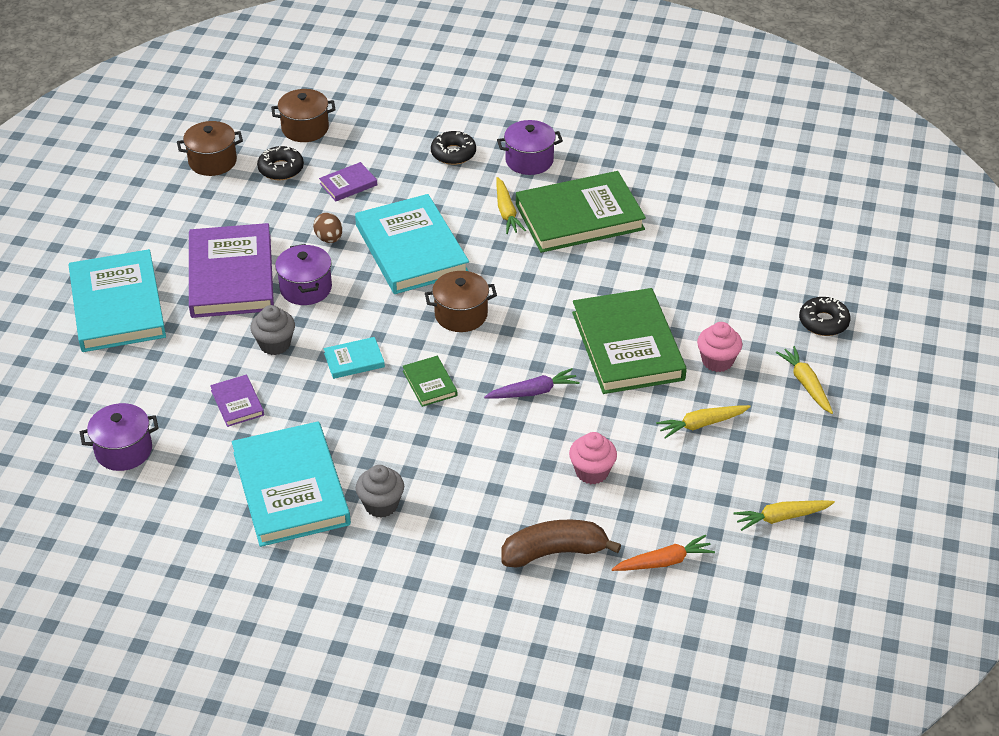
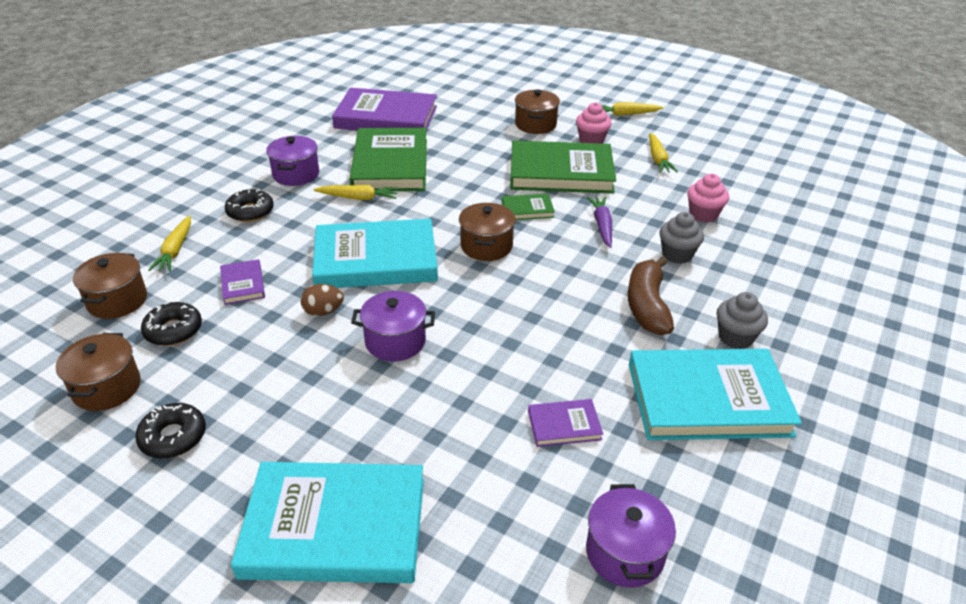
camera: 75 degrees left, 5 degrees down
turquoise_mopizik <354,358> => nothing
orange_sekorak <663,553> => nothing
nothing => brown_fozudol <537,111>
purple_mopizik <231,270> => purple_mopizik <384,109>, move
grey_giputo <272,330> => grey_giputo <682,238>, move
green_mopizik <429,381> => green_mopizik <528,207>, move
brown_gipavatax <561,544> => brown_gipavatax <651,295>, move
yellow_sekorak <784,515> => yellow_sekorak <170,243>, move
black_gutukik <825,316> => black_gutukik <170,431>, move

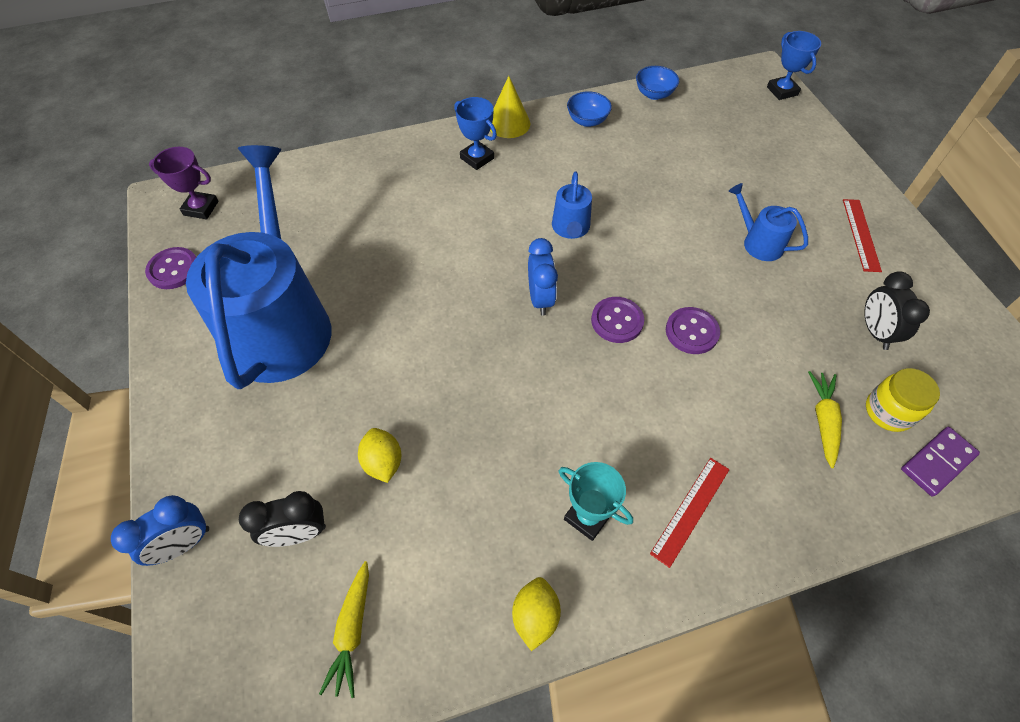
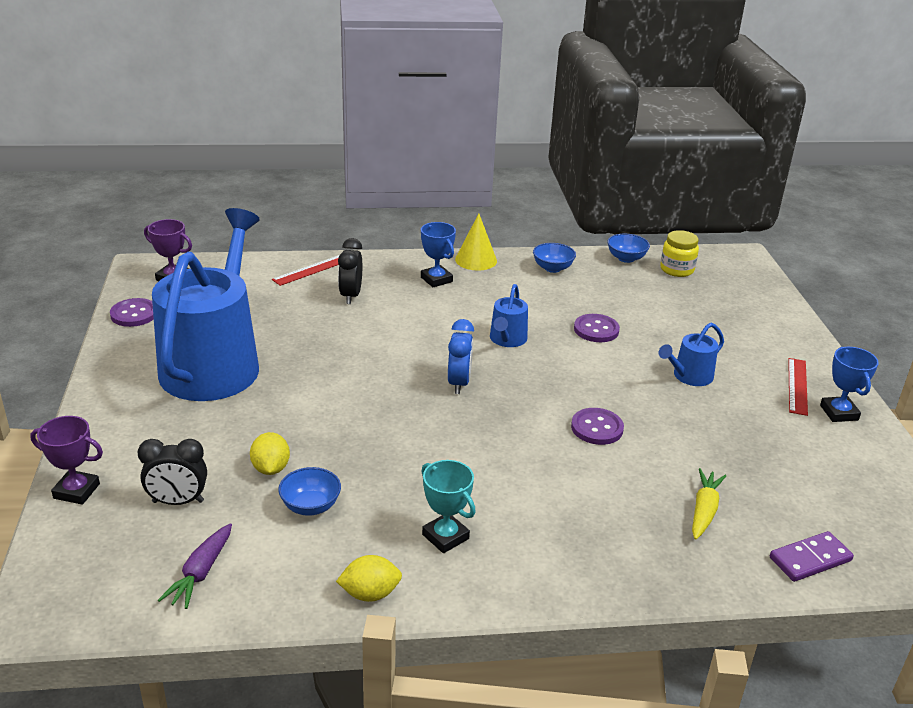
camera: 10 degrees right, 25 degrees down
nothing => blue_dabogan <309,491>
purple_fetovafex <617,320> => purple_fetovafex <597,328>, move
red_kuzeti <690,513> => red_kuzeti <305,270>, move
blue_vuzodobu <794,65> => blue_vuzodobu <849,384>, move
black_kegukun <897,310> => black_kegukun <350,271>, move
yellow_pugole <903,400> => yellow_pugole <679,253>, move
blue_kegukun <160,530> => purple_vuzodobu <66,460>
yellow_sekorak <344,629> => purple_sekorak <195,566>
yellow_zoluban <536,614> => yellow_zoluban <369,578>, 60 degrees clockwise
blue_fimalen <768,222> => blue_fimalen <691,354>, 90 degrees counterclockwise

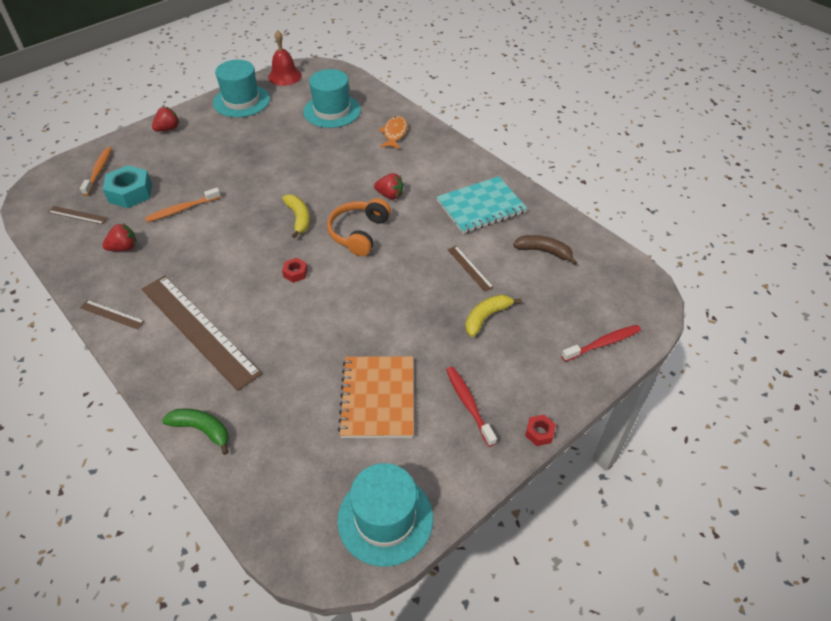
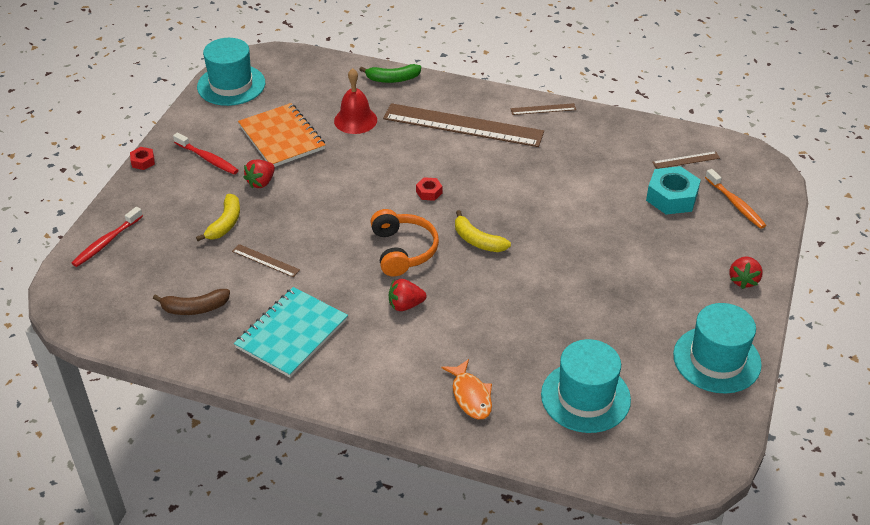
camera: 150 degrees right, 5 degrees down
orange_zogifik <183,205> => nothing
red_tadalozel <119,237> => red_tadalozel <259,173>, move
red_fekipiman <285,58> => red_fekipiman <355,101>, move

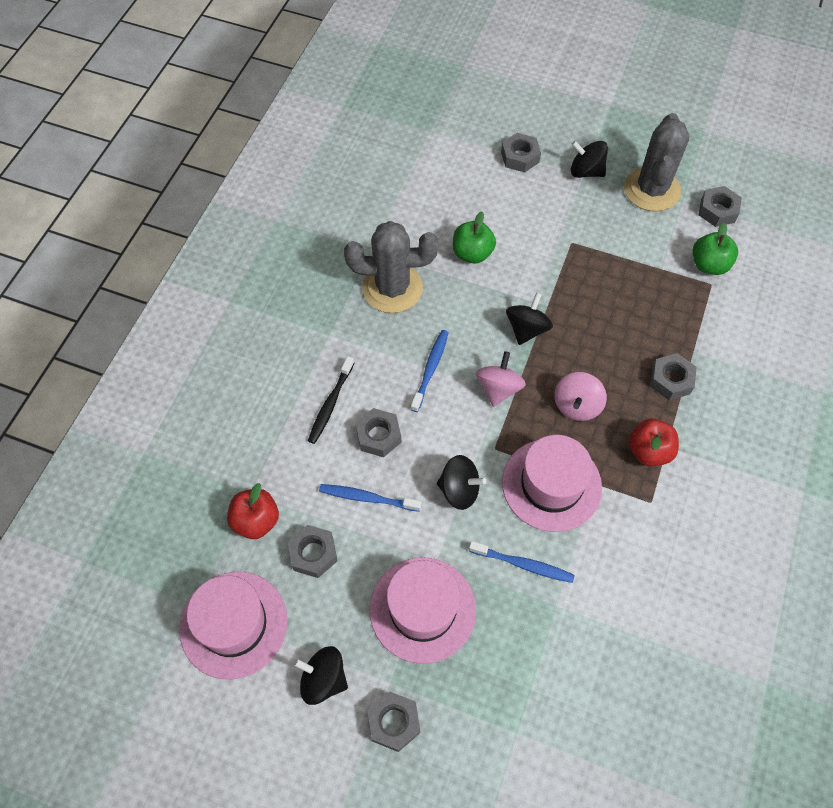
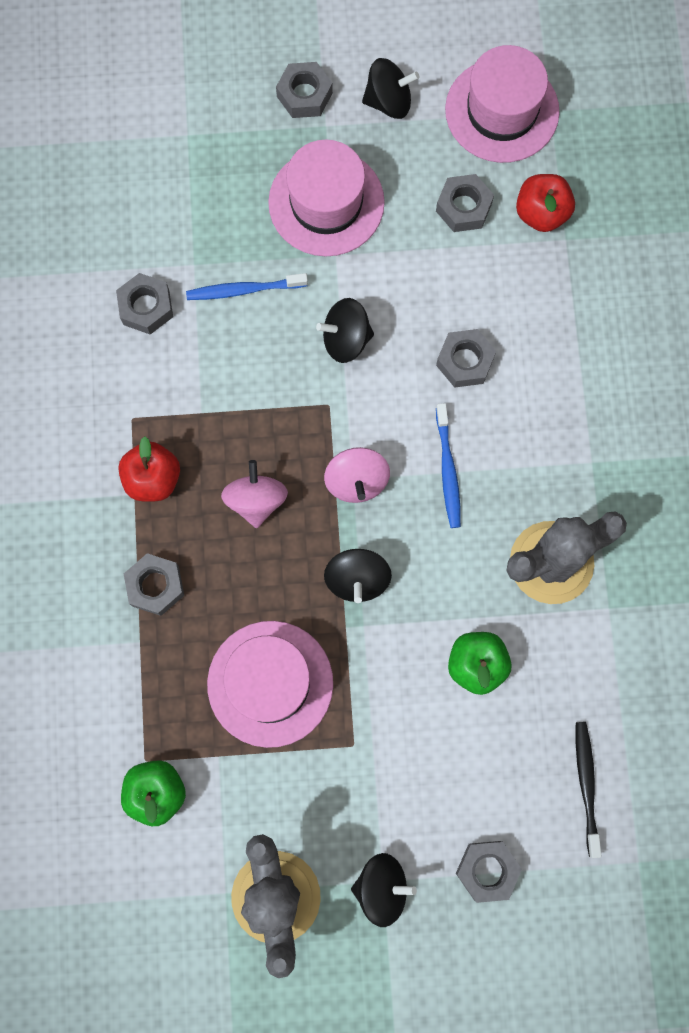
camera: 155 degrees right, 15 degrees up
blue_zogifik <370,498> => nothing
black_zogifik <331,400> => black_zogifik <588,790>, move
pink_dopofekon <552,483> => pink_dopofekon <270,684>, move
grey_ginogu <720,206> => grey_ginogu <144,304>, move

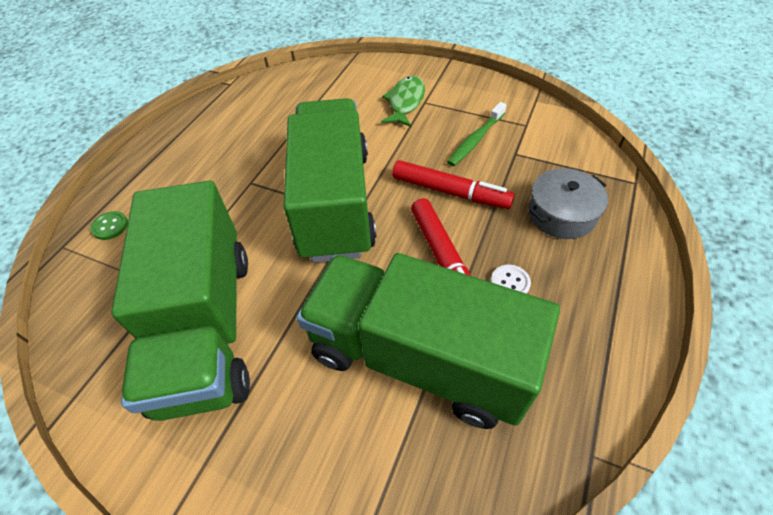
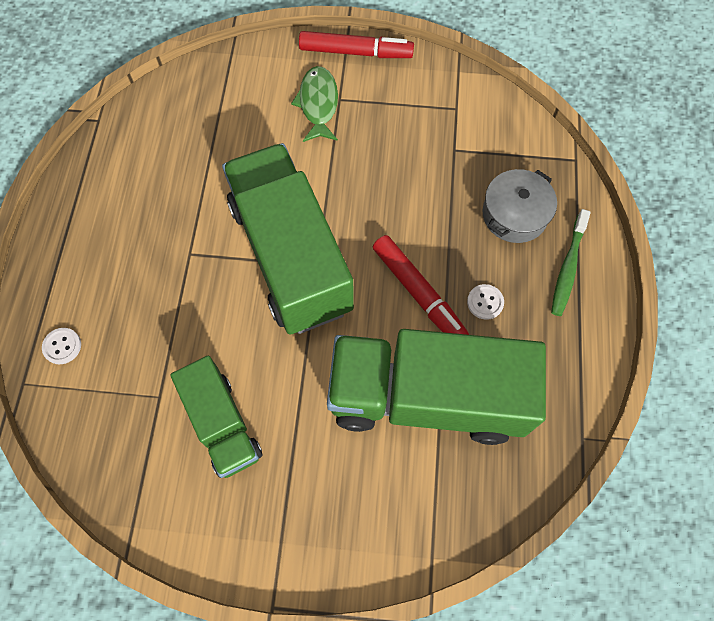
camera: 20 degrees left, 15 degrees up
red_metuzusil <453,184> => red_metuzusil <356,44>, move
green_zogifik <477,134> => green_zogifik <571,262>, move
green_fetovafex <109,225> => white_fetovafex <61,346>
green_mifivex <180,301> => green_mifivex <216,417>, x0.56

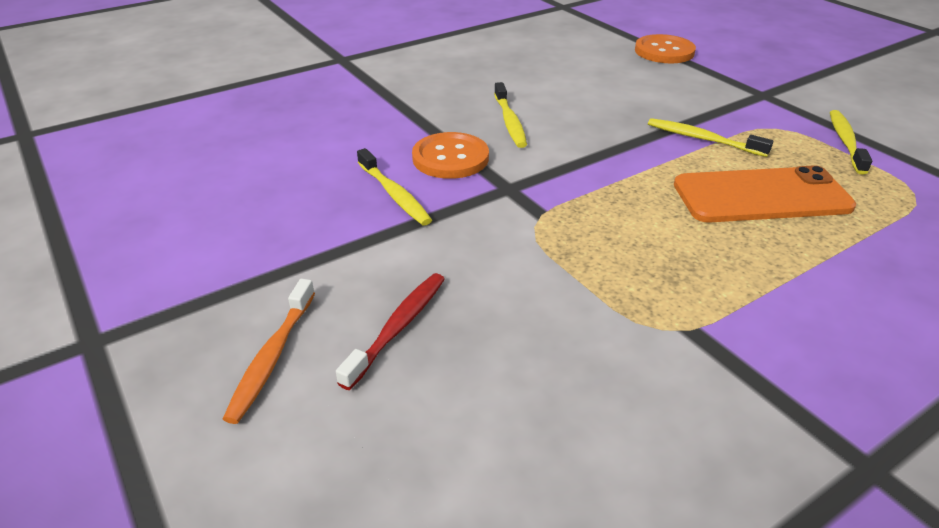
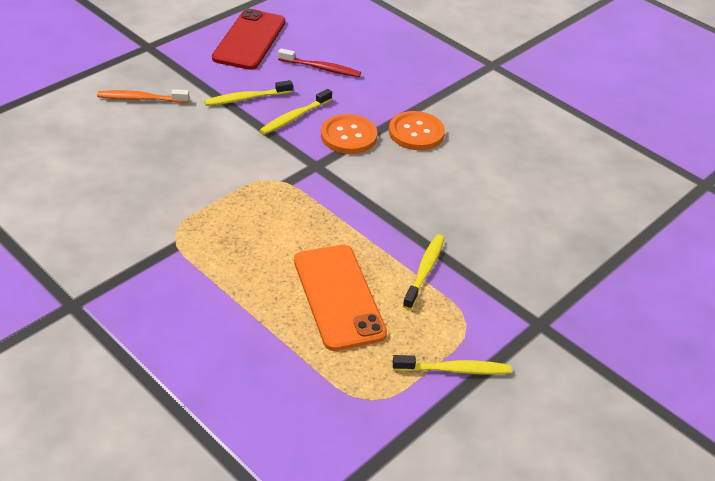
camera: 75 degrees right, 5 degrees up
nothing => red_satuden <248,39>
red_zogifik <390,331> => red_zogifik <319,62>, move
yellow_zogifik <510,115> => yellow_zogifik <248,93>, move
orange_fetovafex <665,48> => orange_fetovafex <417,130>, move

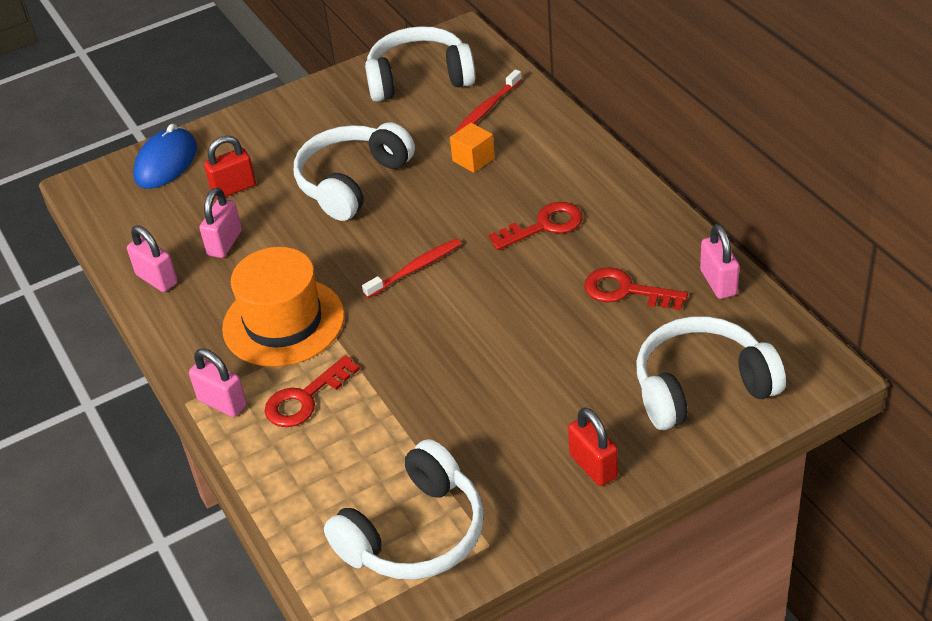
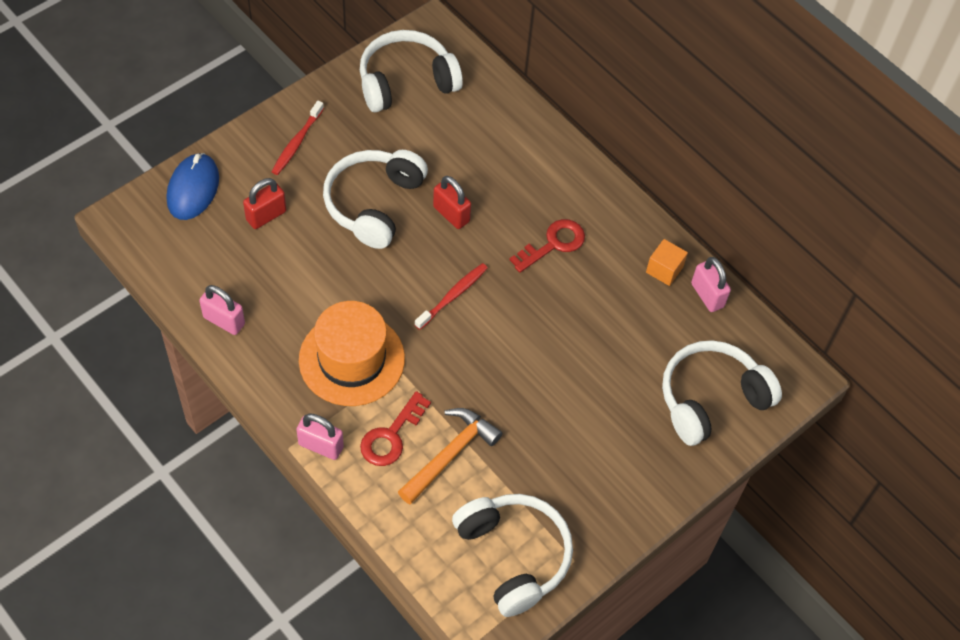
camera: 20 degrees left, 15 degrees up
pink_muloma <220,223> => nothing
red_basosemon <636,288> => nothing
nothing => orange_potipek <450,456>
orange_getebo <472,148> => orange_getebo <667,262>, move
red_zogifik <489,100> => red_zogifik <297,138>, move
red_muloma <593,446> => red_muloma <452,202>, move
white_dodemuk <404,509> => white_dodemuk <512,555>, 60 degrees counterclockwise

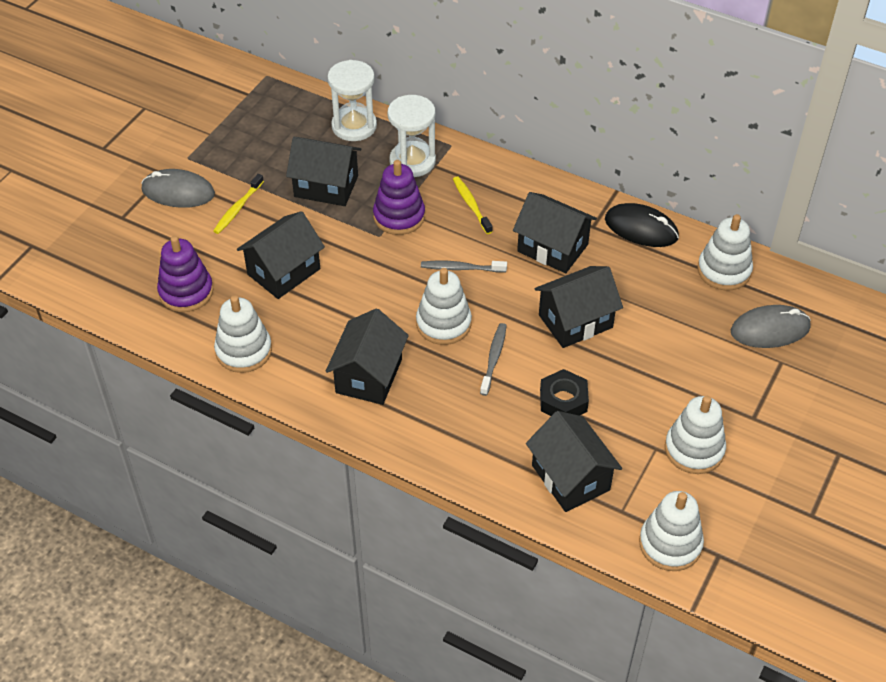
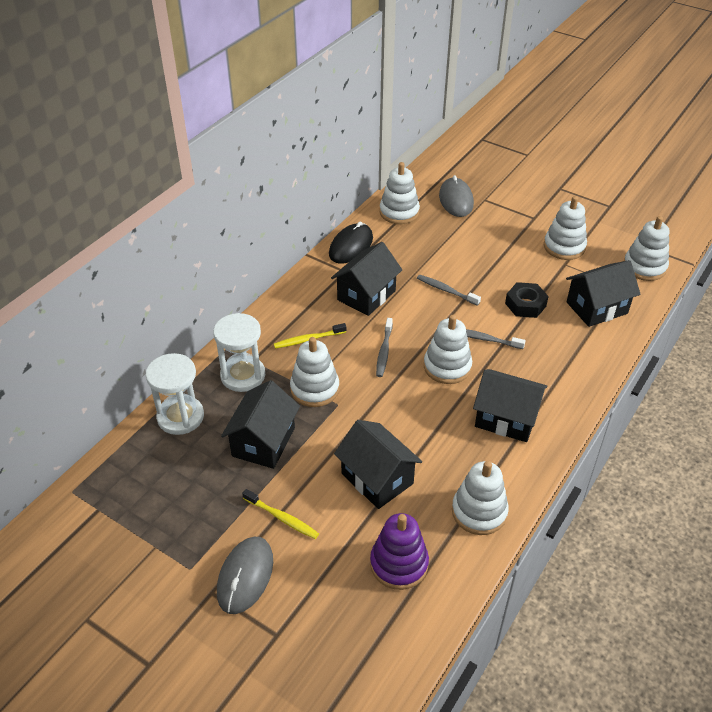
camera: 85 degrees left, 5 degrees down
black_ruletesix <578,307> => grey_zogifik <449,290>
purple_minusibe <399,197> => white_minusibe <314,372>

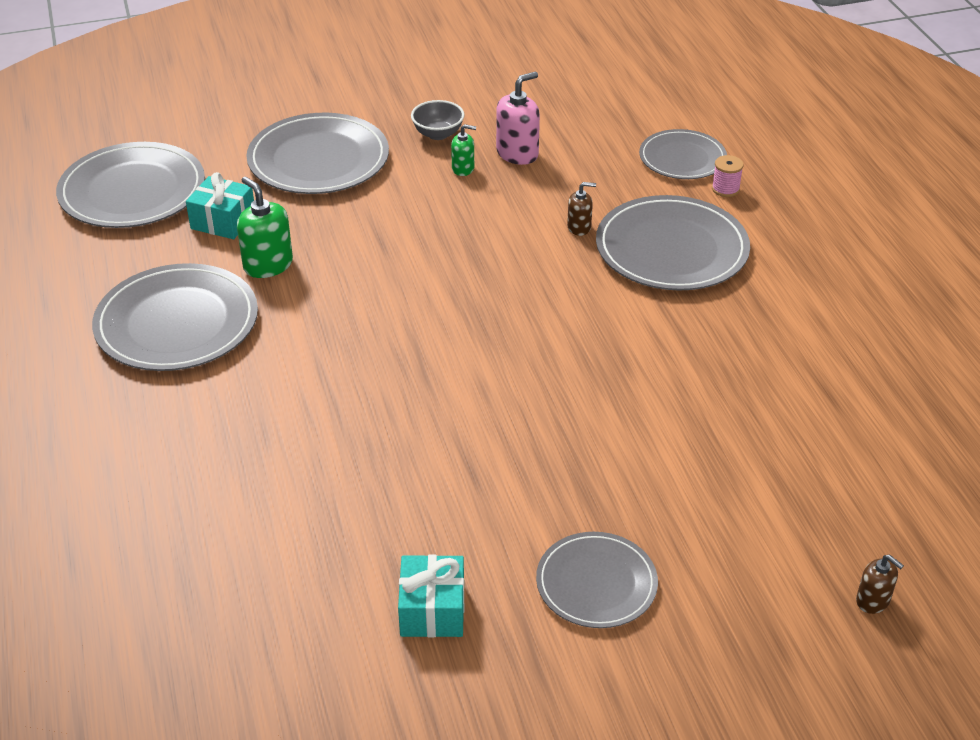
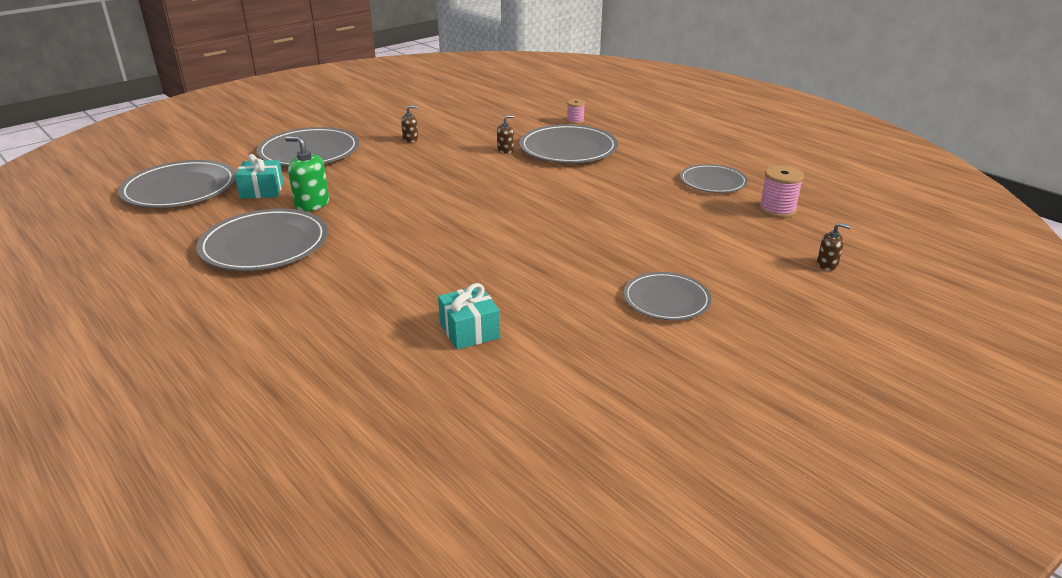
camera: 25 degrees left, 10 degrees down
grey_dabogan <437,120> => nothing
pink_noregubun <518,118> => nothing
nothing => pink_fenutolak <781,192>
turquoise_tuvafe <431,596> => turquoise_tuvafe <469,316>, move
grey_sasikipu <683,154> => grey_sasikipu <714,178>, move
green_noregubun <463,150> => brown_noregubun <409,124>

